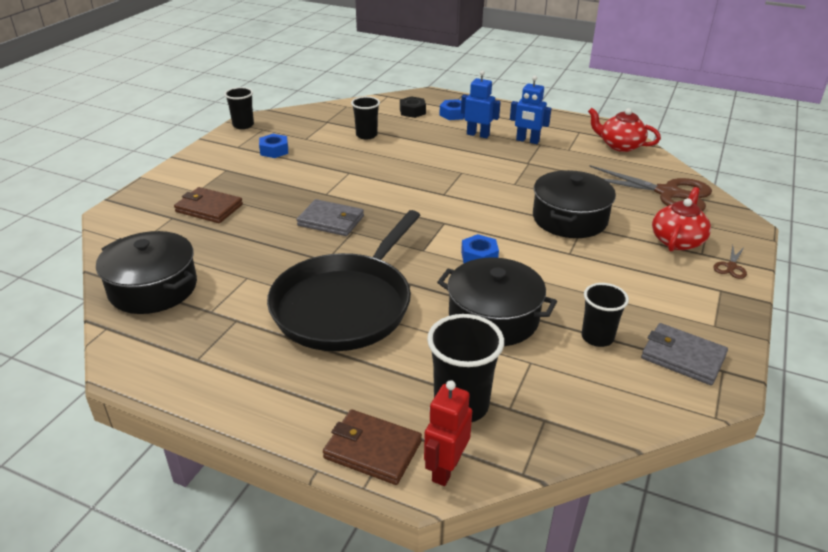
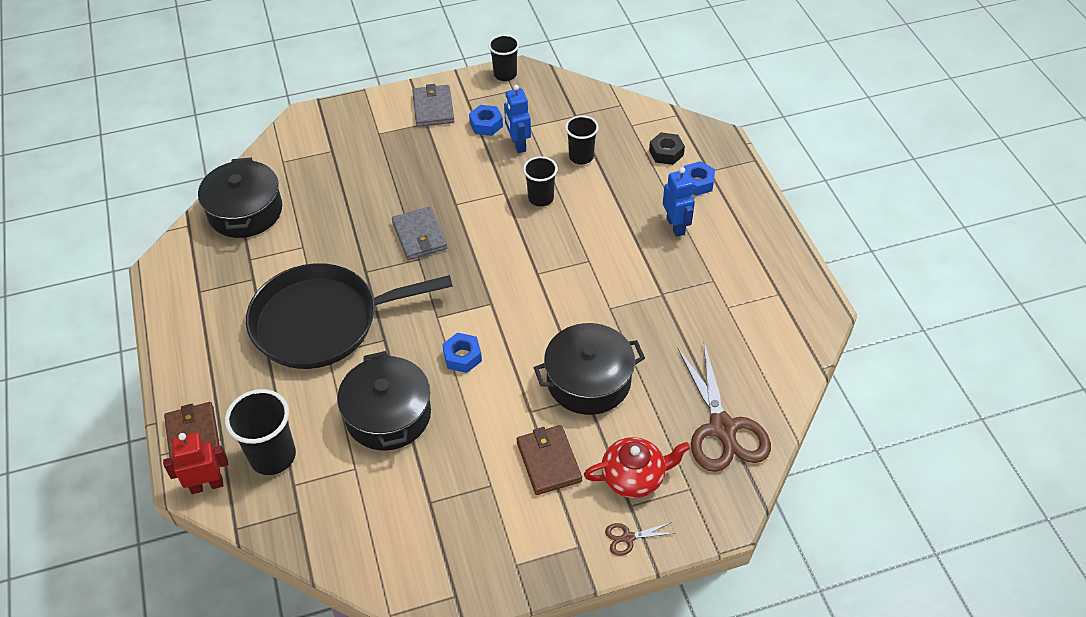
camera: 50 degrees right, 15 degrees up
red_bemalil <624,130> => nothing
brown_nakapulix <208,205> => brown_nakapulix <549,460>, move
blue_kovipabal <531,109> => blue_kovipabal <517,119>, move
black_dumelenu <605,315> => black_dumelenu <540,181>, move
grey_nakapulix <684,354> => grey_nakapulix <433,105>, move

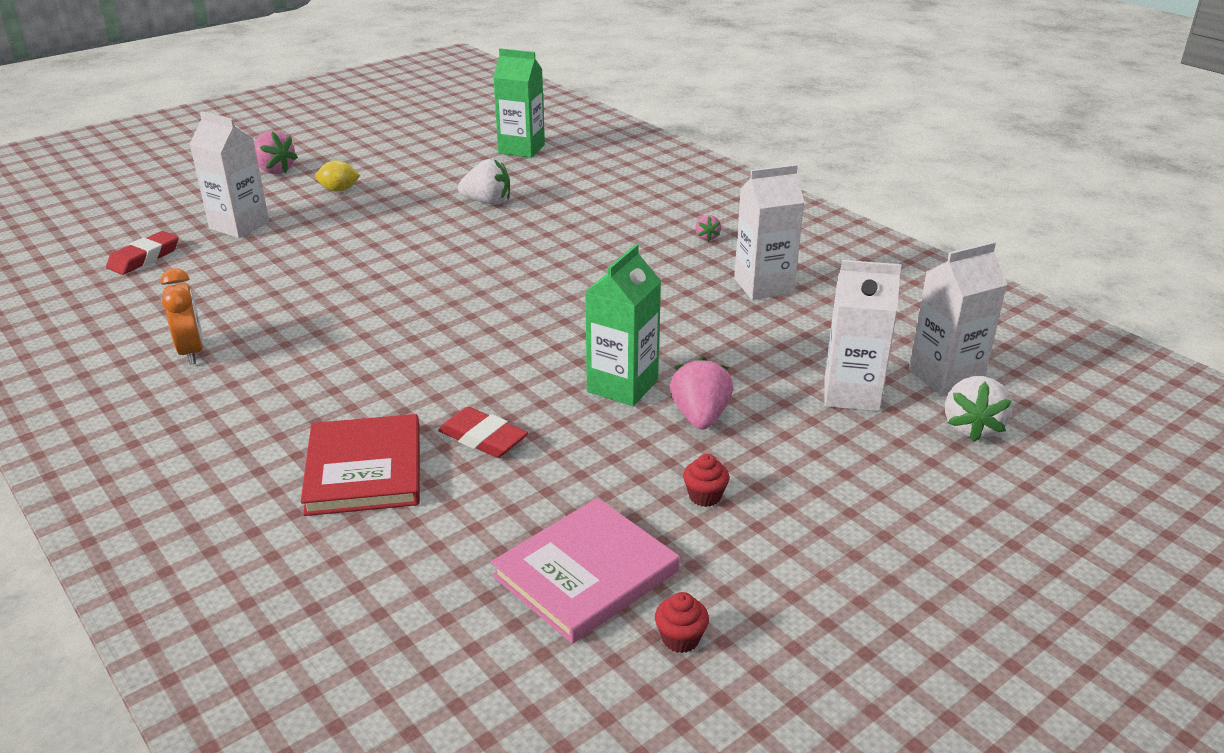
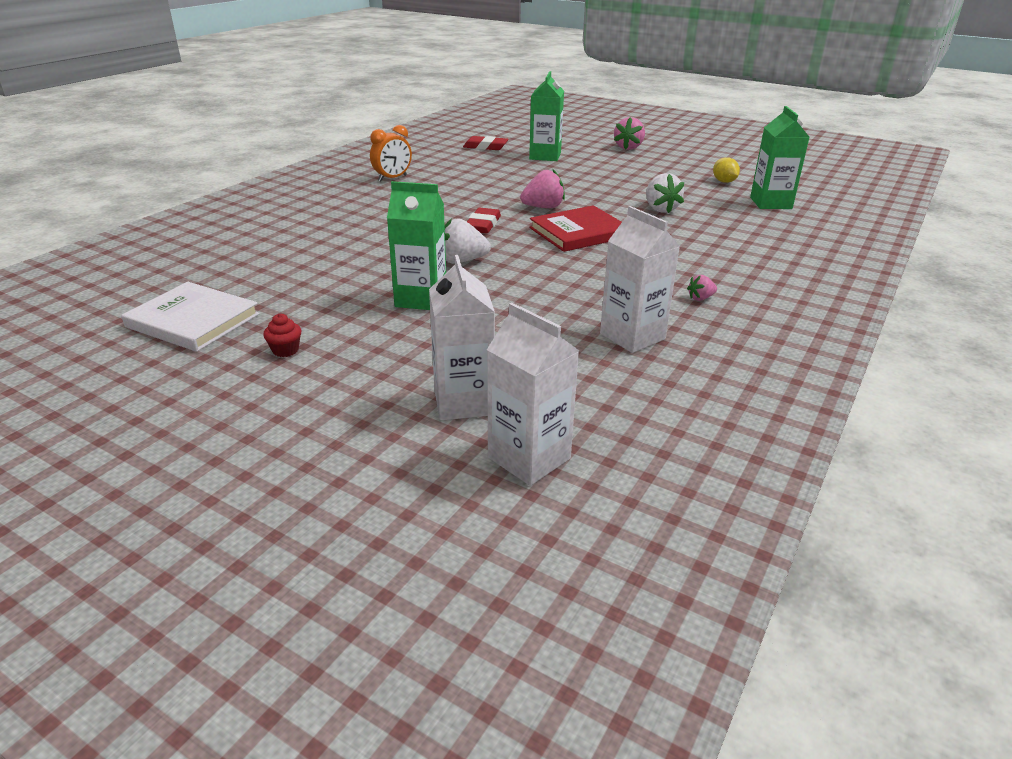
camera: 70 degrees right, 0 degrees up
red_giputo <682,622> => nothing
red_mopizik <360,465> => red_mopizik <575,228>, move
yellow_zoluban <337,176> => yellow_zoluban <726,170>, move
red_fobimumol <483,432> => red_fobimumol <484,221>, move
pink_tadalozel <701,393> => pink_tadalozel <542,188>, move
white_tadalozel <979,409> => white_tadalozel <468,240>, move
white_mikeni <229,174> => green_mikeni <546,116>
pink_mopizik <585,571> => white_mopizik <190,317>

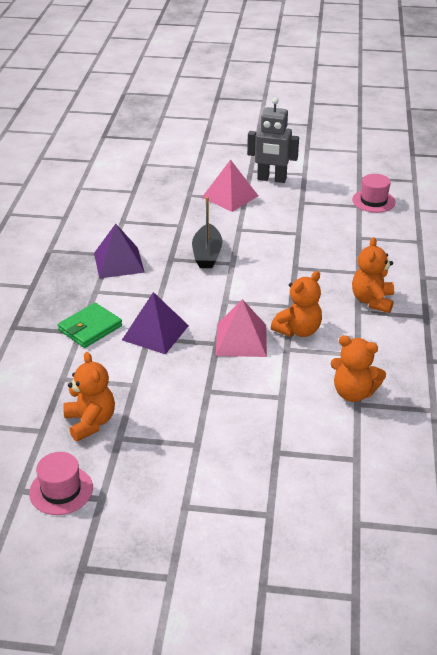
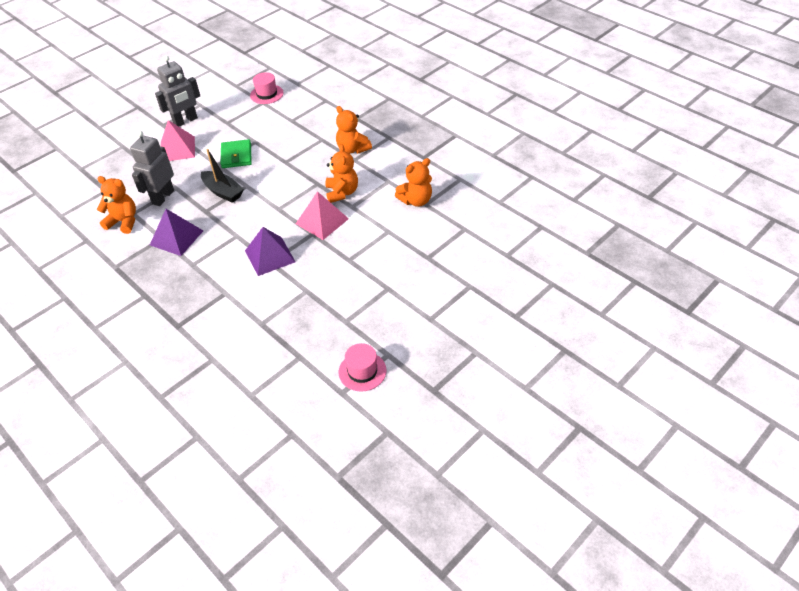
camera: 50 degrees left, 10 degrees up
nothing => grey_kovipabal <152,168>
green_nakapulix <90,325> => green_nakapulix <236,153>, move
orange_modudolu <89,396> => orange_modudolu <116,205>, move

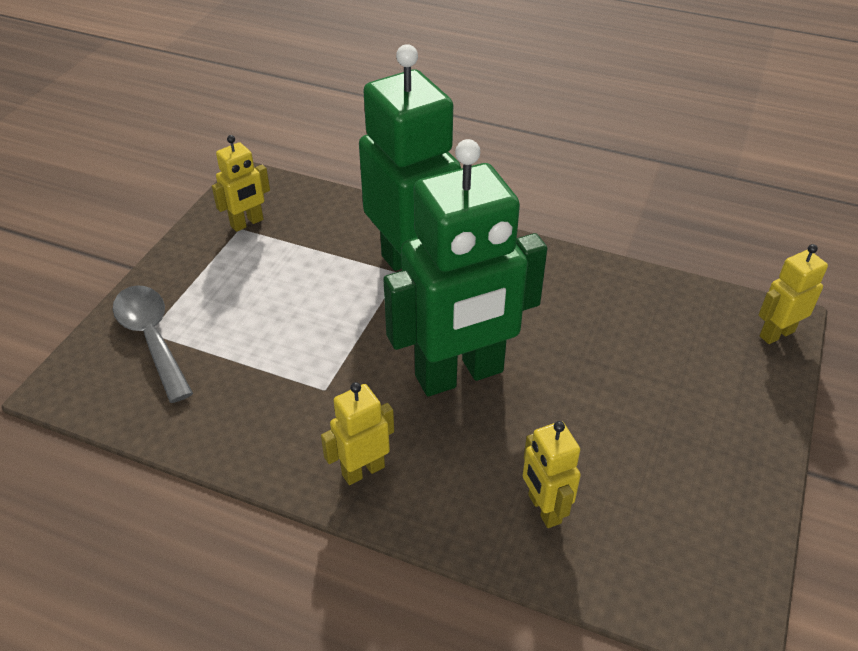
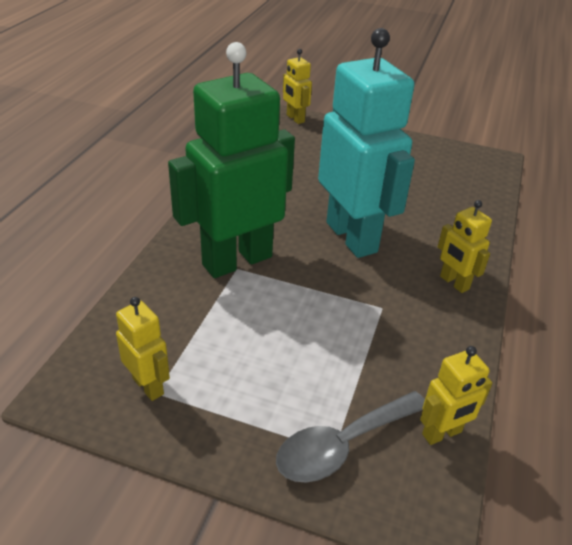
camera: 95 degrees left, 5 degrees down
yellow_kovipabal <552,474> => yellow_kovipabal <456,395>, move
green_kovipabal <465,267> => turquoise_kovipabal <366,143>

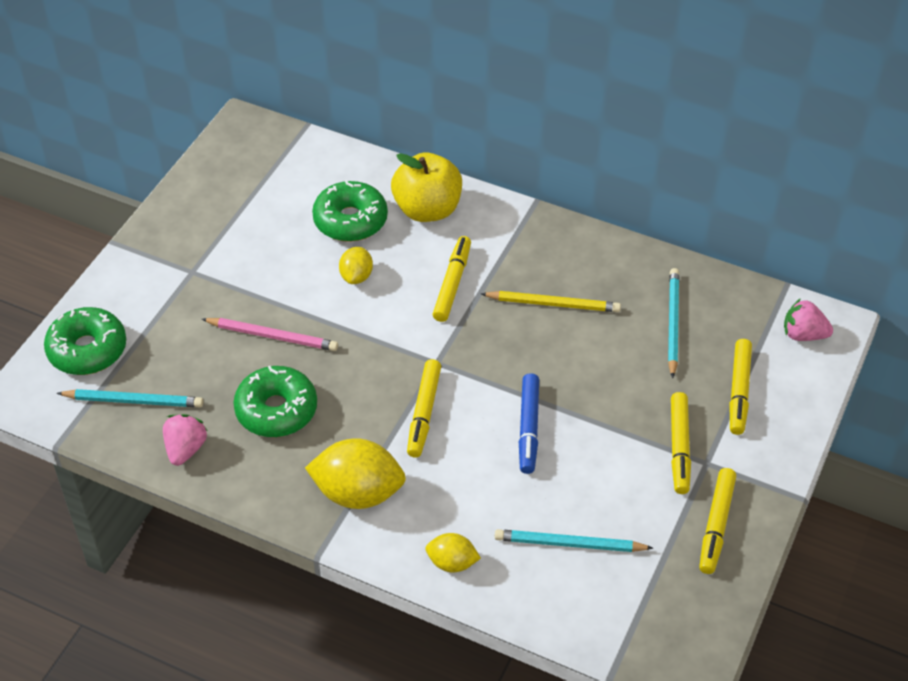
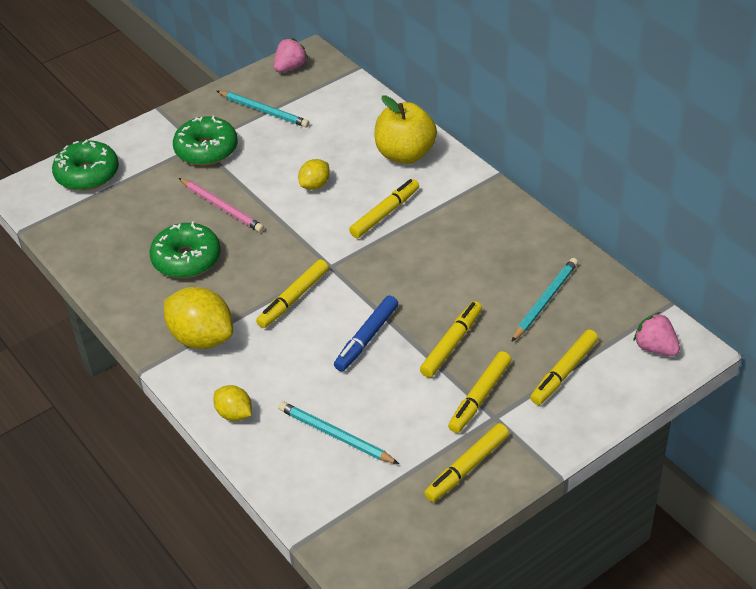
camera: 30 degrees right, 5 degrees down
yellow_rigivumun <551,301> => nothing
nothing => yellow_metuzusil <451,339>
turquoise_rigivumun <130,398> => turquoise_rigivumun <263,109>, move
pink_tadalozel <185,440> => pink_tadalozel <291,55>, move
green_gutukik <350,211> => green_gutukik <205,140>, move

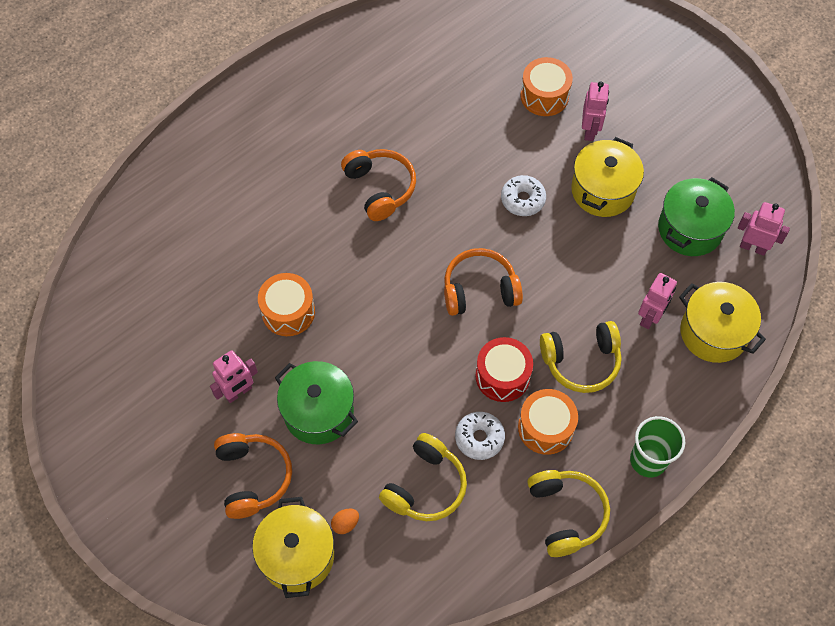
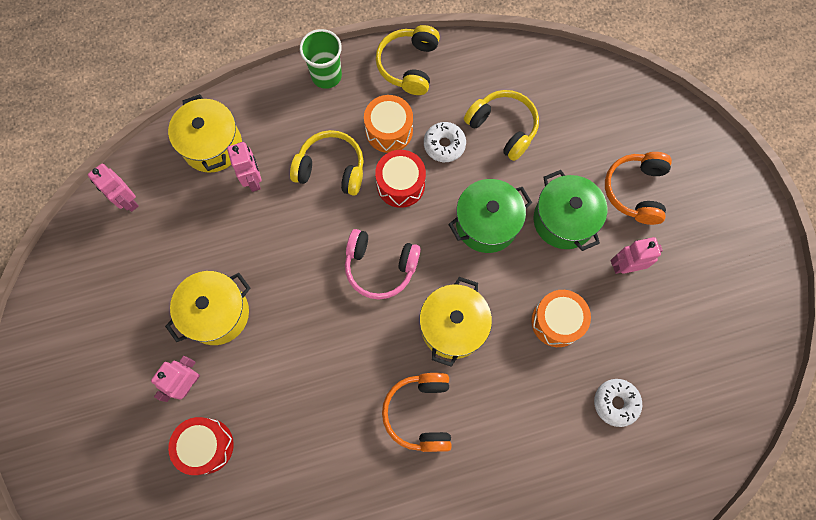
camera: 155 degrees left, 10 degrees up
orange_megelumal <345,521> => nothing
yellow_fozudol <293,547> => yellow_fozudol <455,322>, move
white_gutukik <523,195> => white_gutukik <618,403>, move
green_fozudol <696,216> => green_fozudol <490,216>, move
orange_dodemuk <483,282> => pink_dodemuk <383,264>
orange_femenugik <546,86> => red_femenugik <201,446>
yellow_dodemuk <423,477> => yellow_dodemuk <501,125>, 75 degrees clockwise
pink_kovipabal <657,301> => pink_kovipabal <244,167>, 105 degrees clockwise

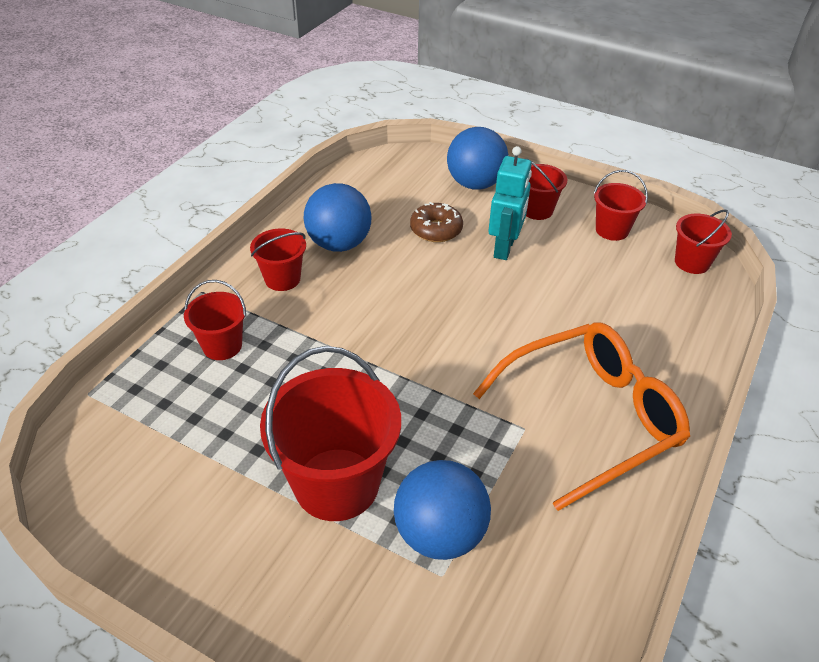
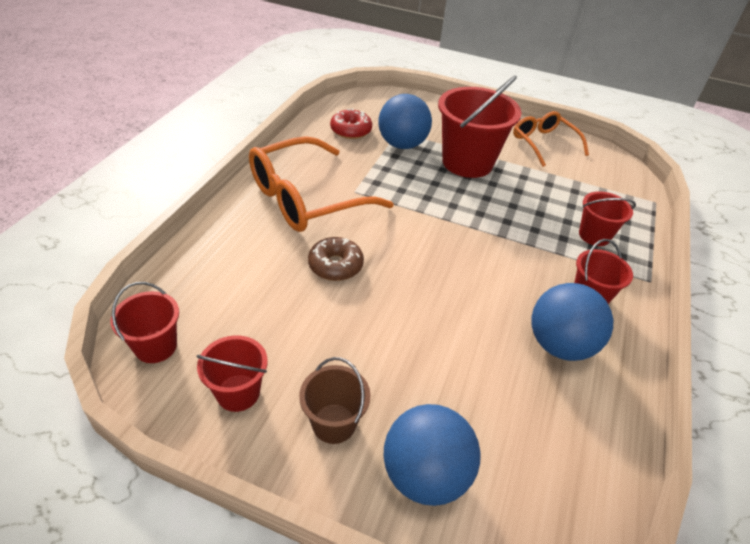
camera: 170 degrees right, 0 degrees up
turquoise_kovipabal <510,203> => nothing
nothing => red_gutukik <351,123>
nothing => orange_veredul <551,139>
brown_gutukik <436,222> => brown_gutukik <336,259>, move
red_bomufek <546,189> => brown_bomufek <335,400>

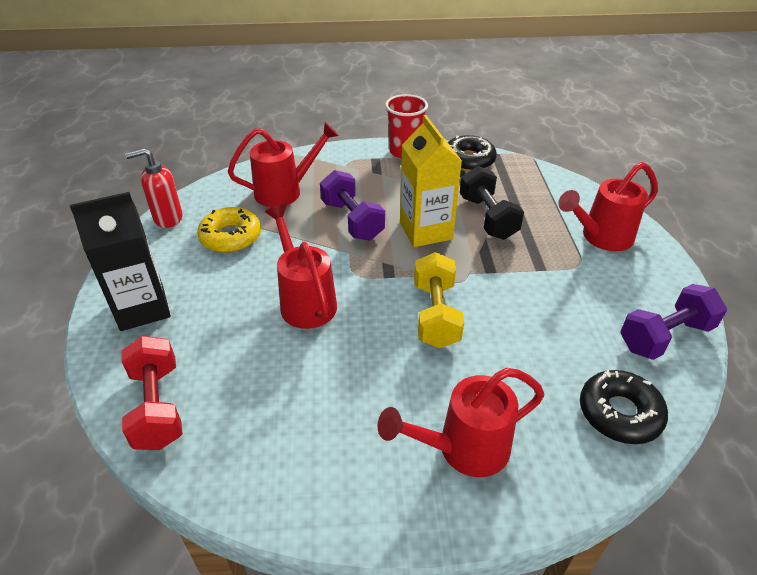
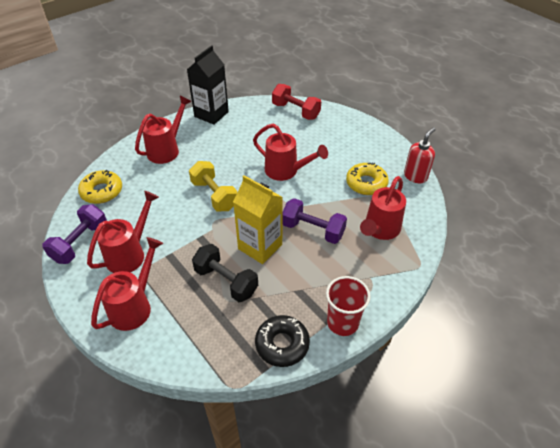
camera: 145 degrees right, 5 degrees up
nothing => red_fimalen <123,232>
black_mikeni <120,261> => black_mikeni <208,85>, move
black_gutukik <624,406> => yellow_gutukik <100,187>

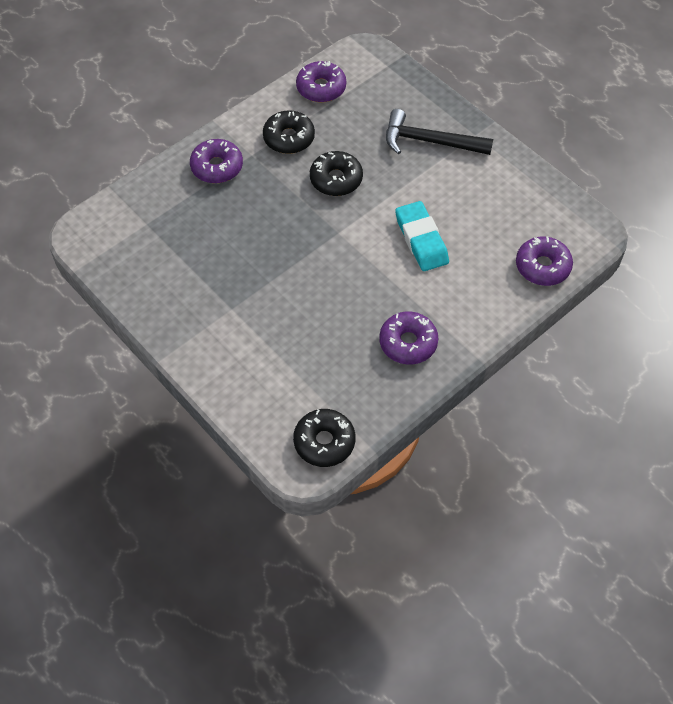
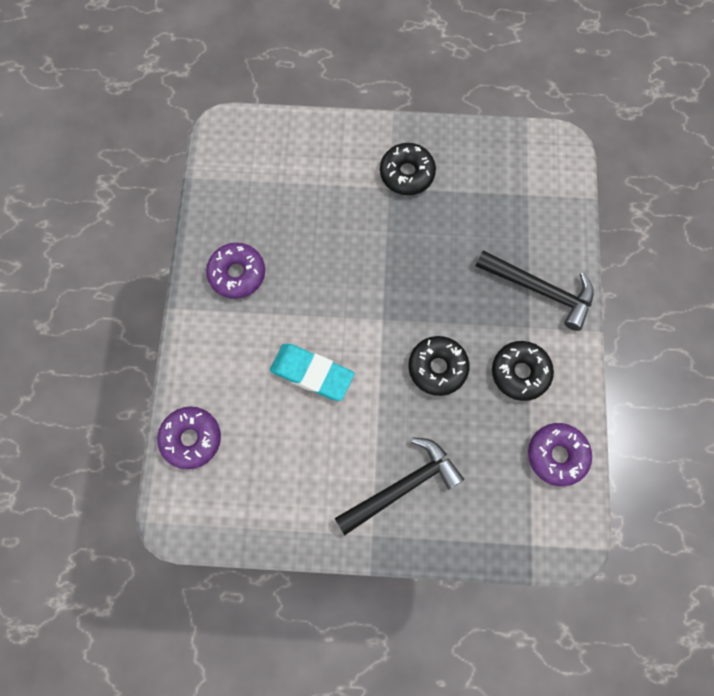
camera: 135 degrees right, 15 degrees up
black_gutukik <324,438> => black_gutukik <408,169>, move
purple_gutukik <216,161> => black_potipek <535,290>

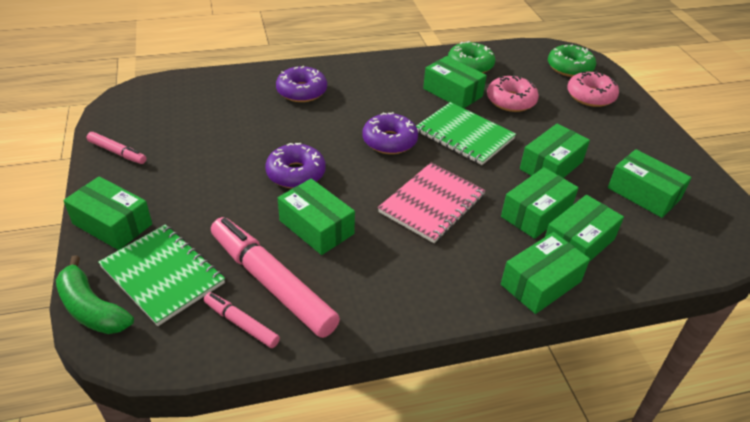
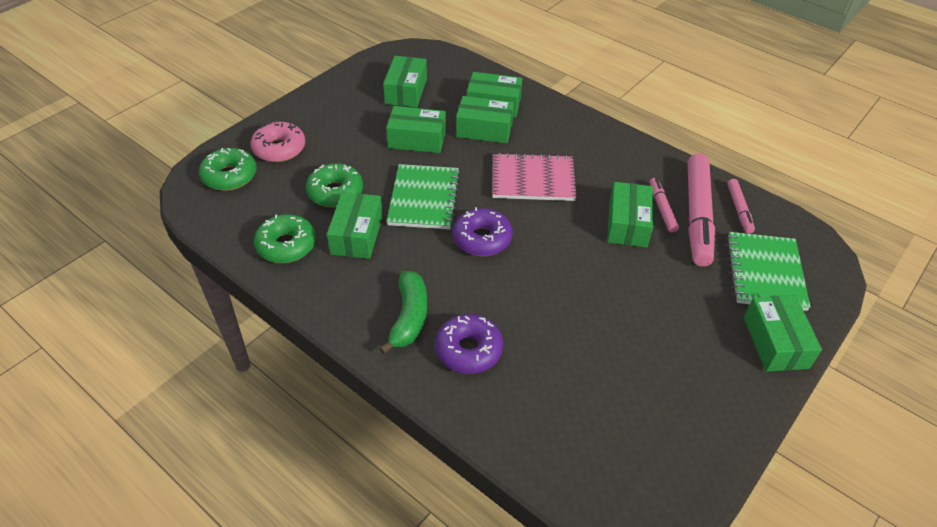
camera: 125 degrees left, 5 degrees up
purple_gutukik <295,166> => nothing
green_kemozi <545,273> => nothing
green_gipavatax <95,294> => green_gipavatax <403,312>, move
pink_metuzusil <117,148> => pink_metuzusil <664,205>, move
pink_gutukik <513,93> => green_gutukik <334,185>

